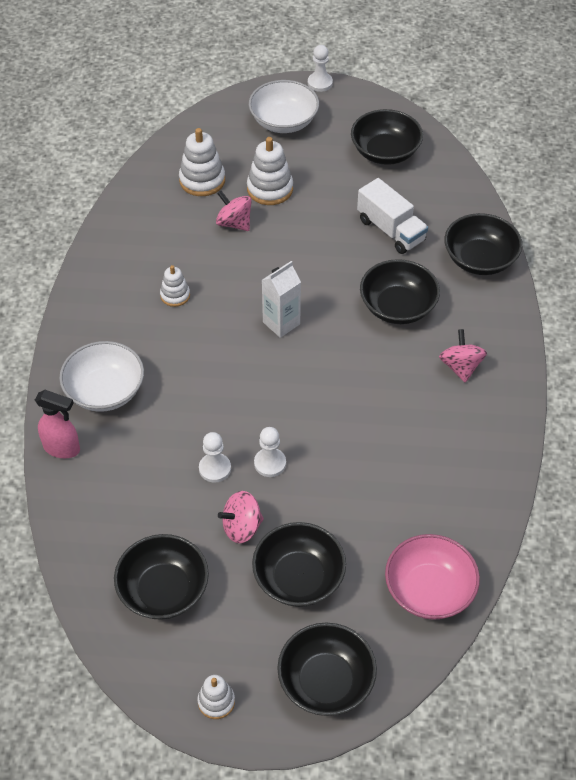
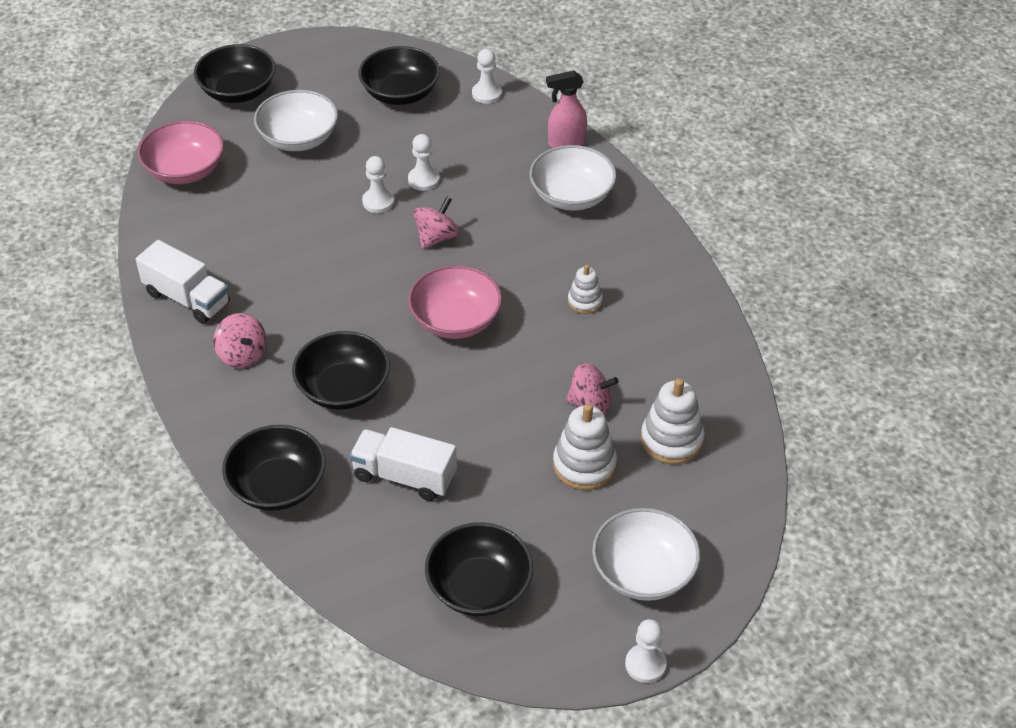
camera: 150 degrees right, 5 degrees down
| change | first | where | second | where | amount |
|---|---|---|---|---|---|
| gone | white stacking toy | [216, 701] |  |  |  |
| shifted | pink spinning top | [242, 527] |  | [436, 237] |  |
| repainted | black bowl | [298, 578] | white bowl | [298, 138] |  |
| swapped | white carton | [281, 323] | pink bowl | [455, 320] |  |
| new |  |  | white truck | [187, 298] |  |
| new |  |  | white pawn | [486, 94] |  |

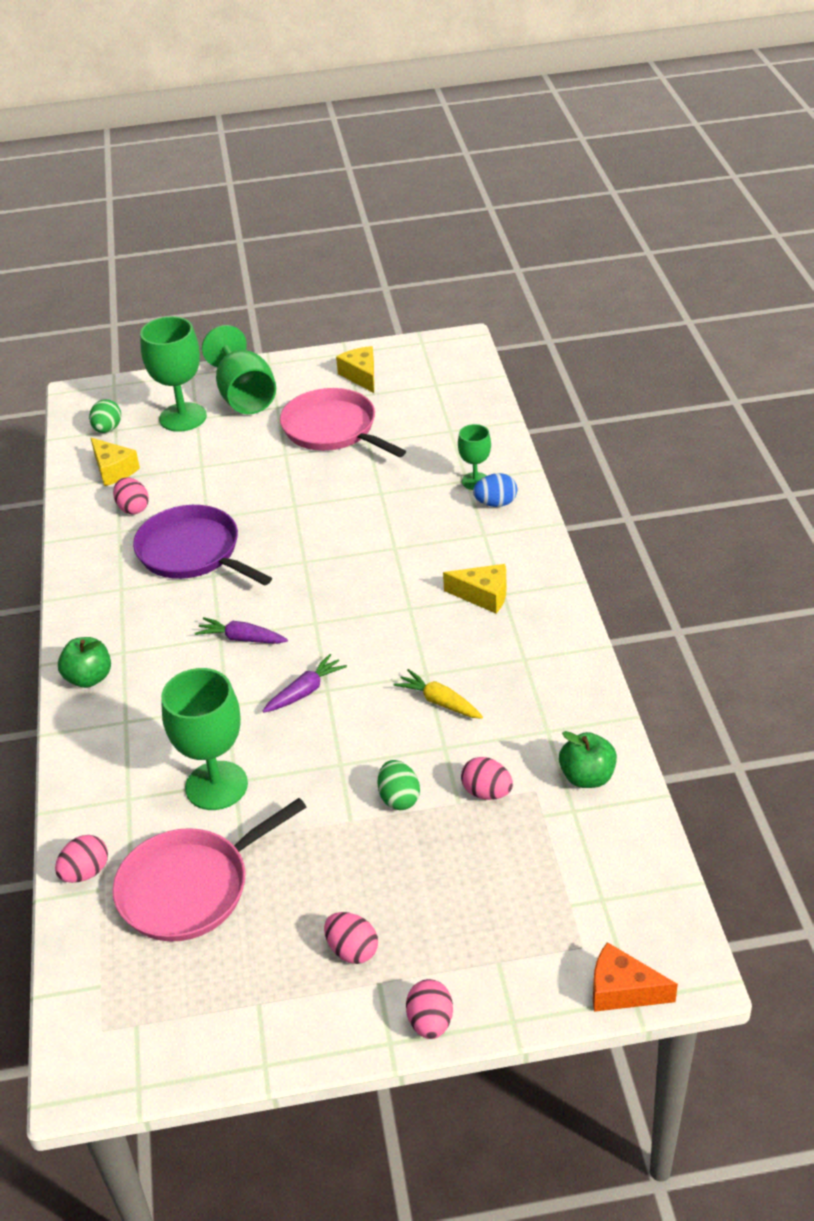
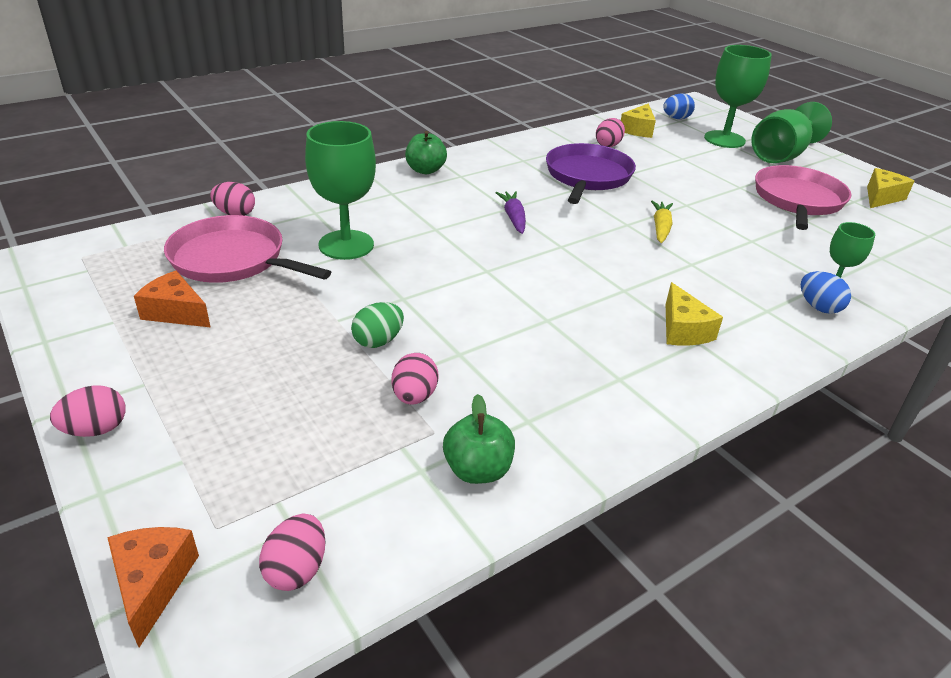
camera: 60 degrees right, 5 degrees down
| change | first | where | second | where | amount |
|---|---|---|---|---|---|
| repainted | green egg | [107, 429] | blue egg | [676, 118] |  |
| gone | purple carrot | [305, 691] |  |  |  |
| shifted | pink egg | [352, 950] |  | [296, 569] |  |
| shifted | yellow carrot | [439, 702] |  | [660, 228] |  |
| new |  |  | orange cheese | [175, 312] |  |

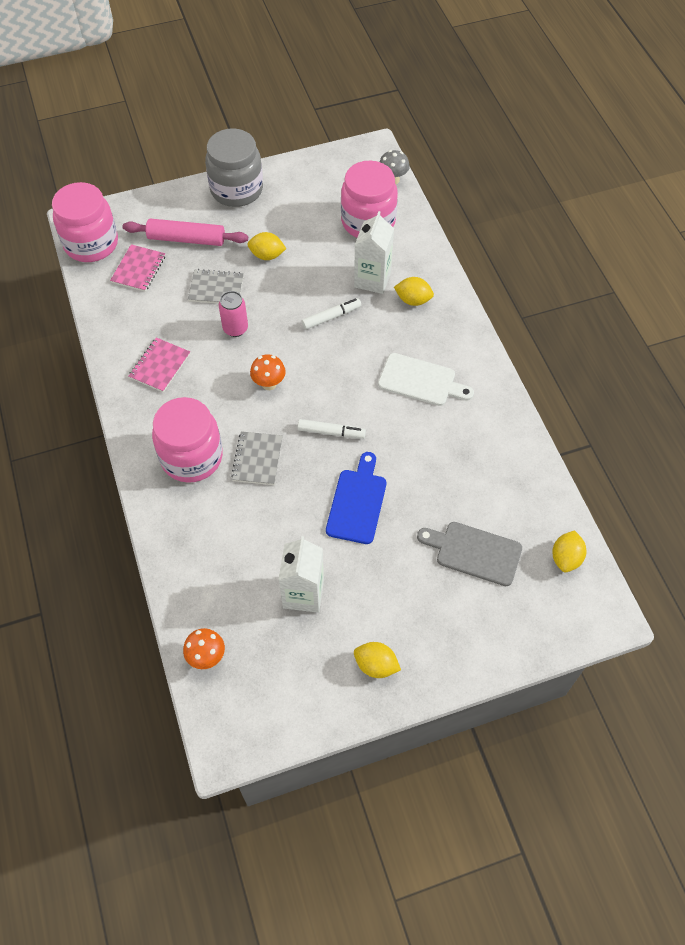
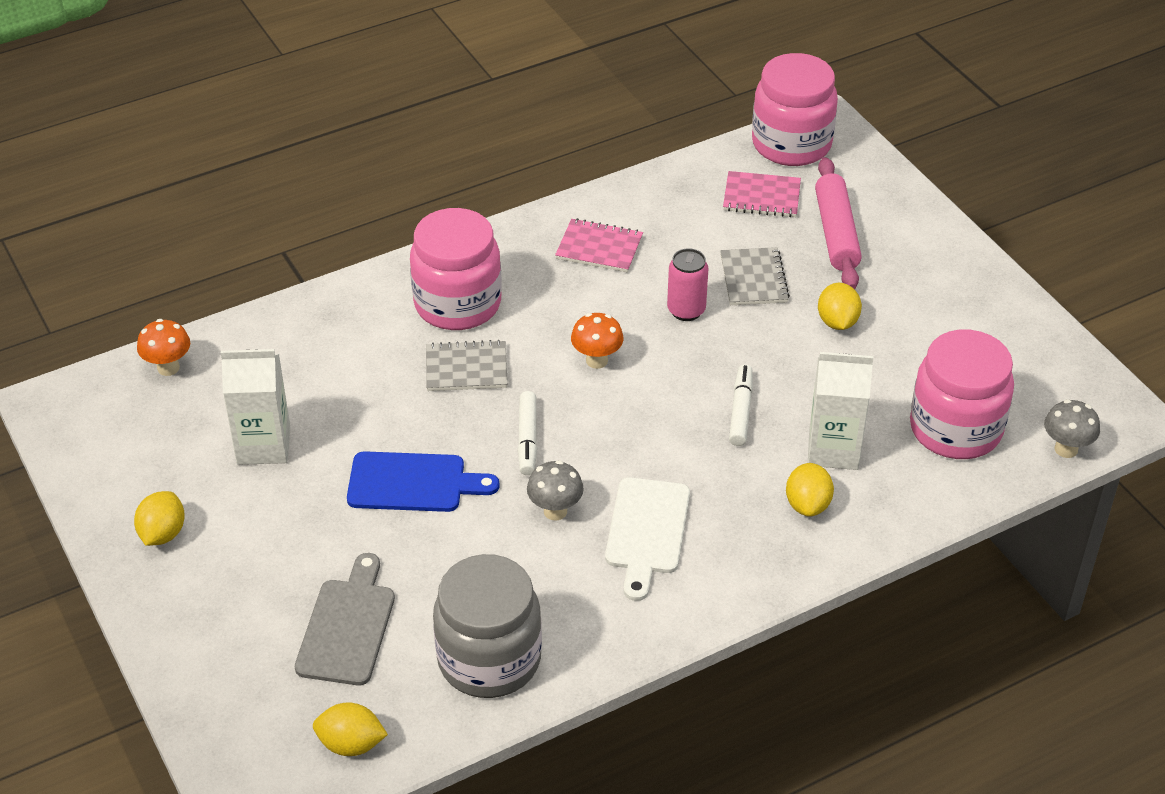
camera: 80 degrees right, 15 degrees down
| change | first | where | second | where | amount |
|---|---|---|---|---|---|
| shifted | grey jar | [236, 190] |  | [489, 659] |  |
| rotated | white marker | [331, 317] |  | [741, 411] | 135 degrees counterclockwise |
| new |  |  | grey mushroom | [555, 511] |  |

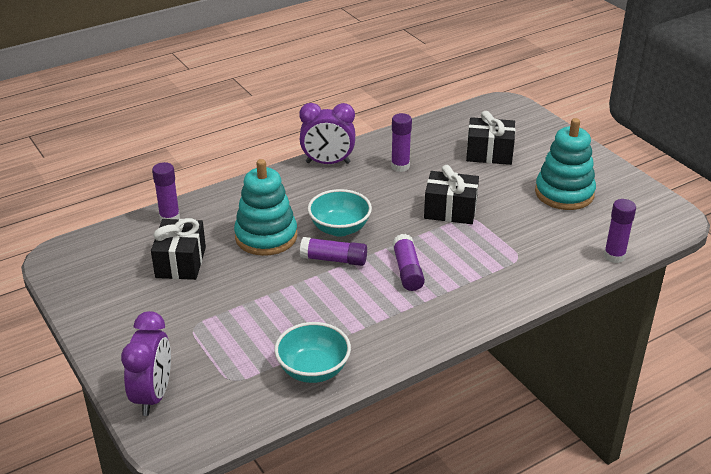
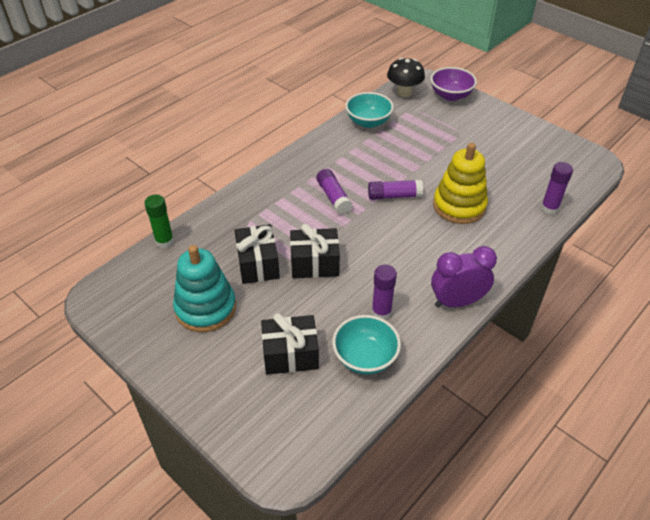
camera: 165 degrees right, 10 degrees up
| change | first | where | second | where | amount |
|---|---|---|---|---|---|
| swapped | purple clock | [153, 395] | purple bowl | [450, 95] |  |
| shifted | black gift | [181, 262] |  | [258, 264] |  |
| repainted | turquoise stacking toy | [266, 237] | yellow stacking toy | [459, 206] |  |
| shifted | turquoise bowl | [339, 228] |  | [365, 358] |  |
| repainted | purple glue stick | [614, 256] | green glue stick | [164, 241] |  |
| new |  |  | black mushroom | [404, 92] |  |

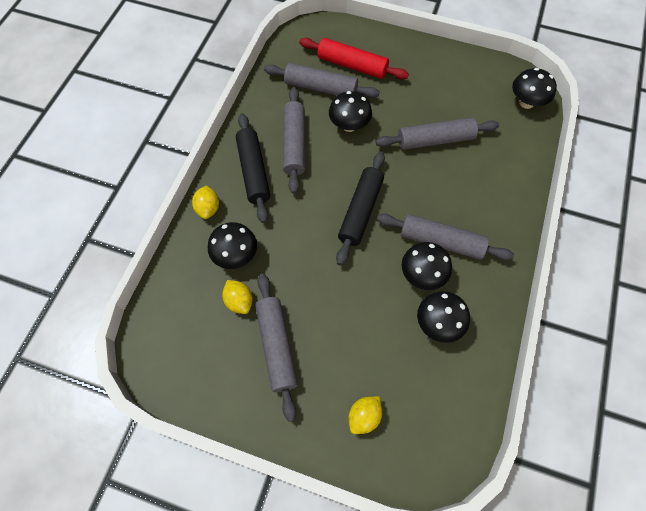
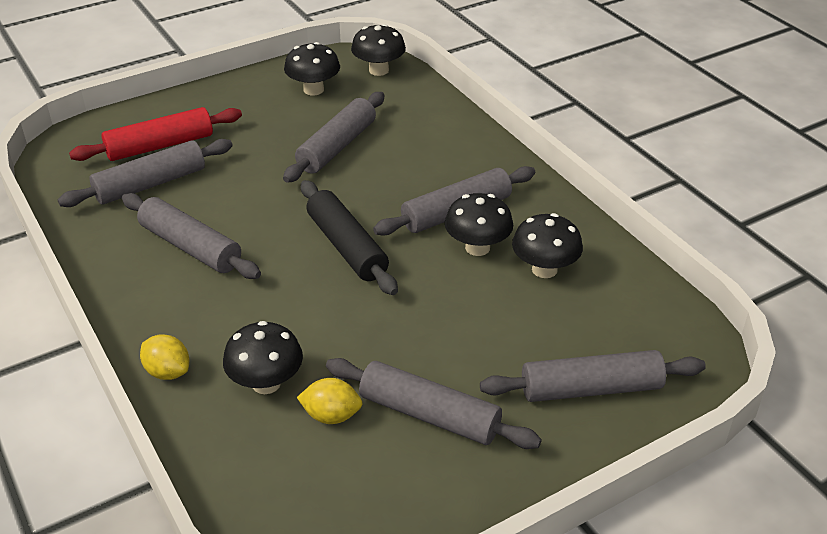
camera: 50 degrees left, 25 degrees down
| change | first | where | second | where | amount |
|---|---|---|---|---|---|
| gone | black rolling pin | [254, 171] |  |  |  |
| shifted | black mushroom | [349, 125] |  | [313, 90] |  |
| swapped | yellow lemon | [364, 416] | grey rolling pin | [591, 389] |  |

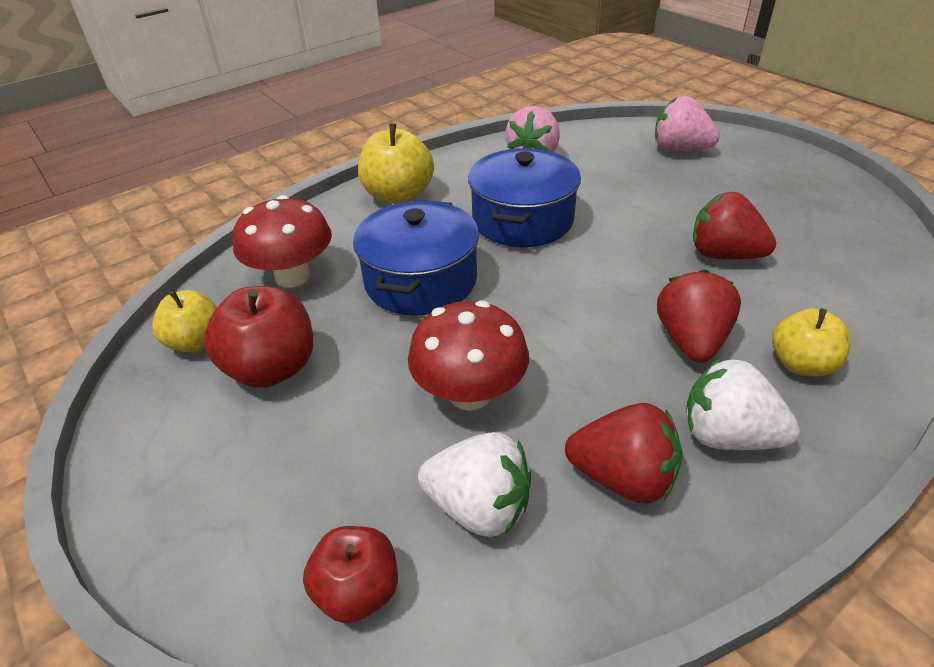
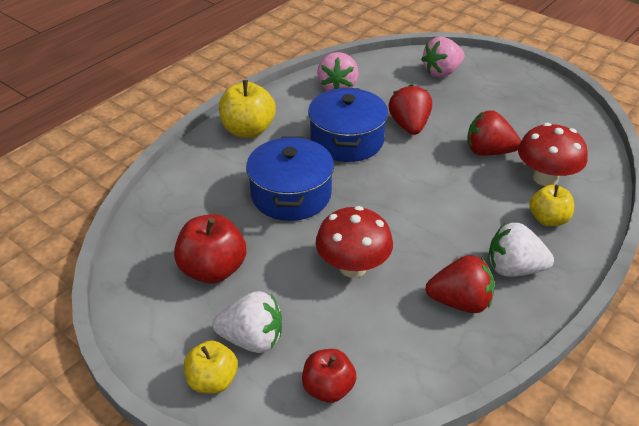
camera: 15 degrees left, 0 degrees up
| change | first | where | second | where | amount |
|---|---|---|---|---|---|
| shifted | yellow apple | [196, 342] |  | [212, 380] |  |
| shifted | red mushroom | [292, 276] |  | [545, 178] |  |
| shifted | white strawberry | [479, 507] |  | [252, 339] |  |
| rotated | pink strawberry | [679, 150] |  | [442, 72] | 45 degrees counterclockwise |
| shifted | red strawberry | [691, 340] |  | [409, 126] |  |

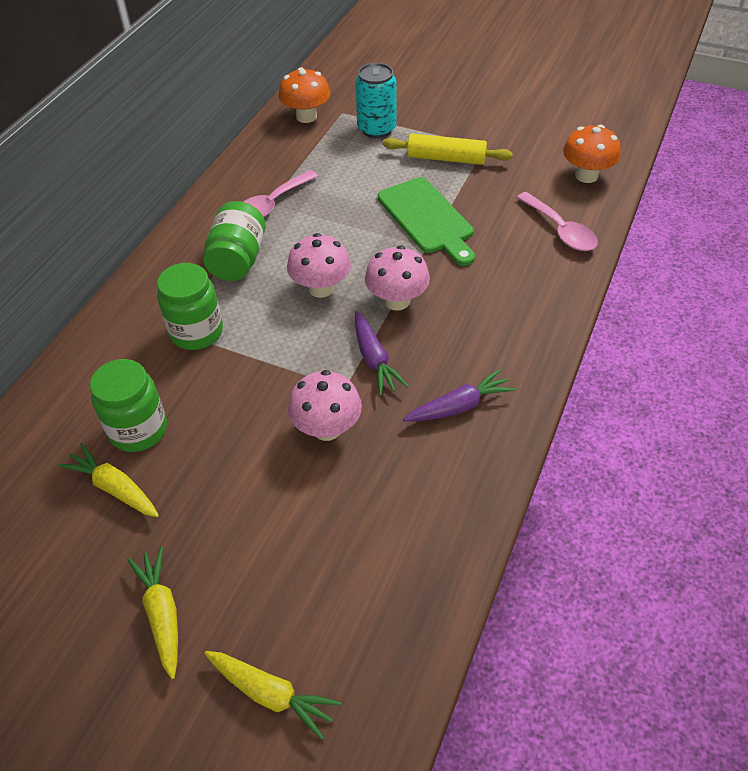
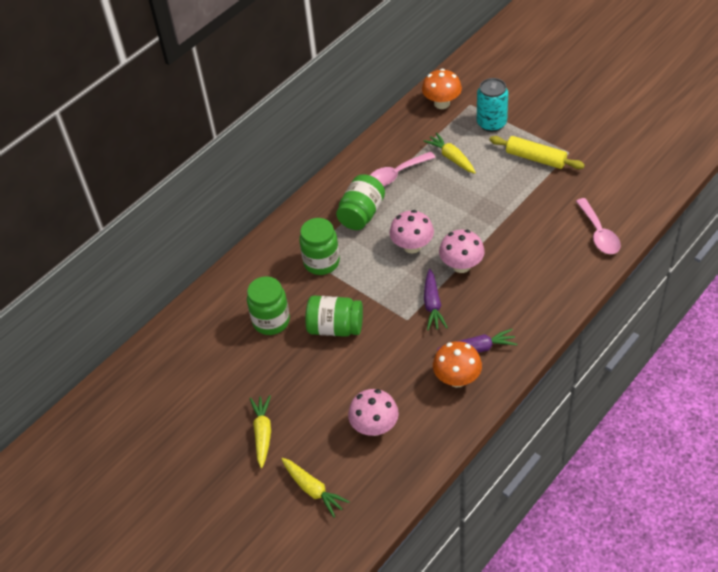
camera: 20 degrees right, 0 degrees up
| change | first | where | second | where | amount |
|---|---|---|---|---|---|
| shifted | yellow carrot | [114, 488] |  | [451, 158] |  |
| shifted | pink mushroom | [327, 428] |  | [374, 427] |  |
| gone | green cutting board | [427, 219] |  |  |  |
| shifted | orange mushroom | [586, 175] |  | [457, 379] |  |
| new |  |  | green jar | [335, 327] |  |

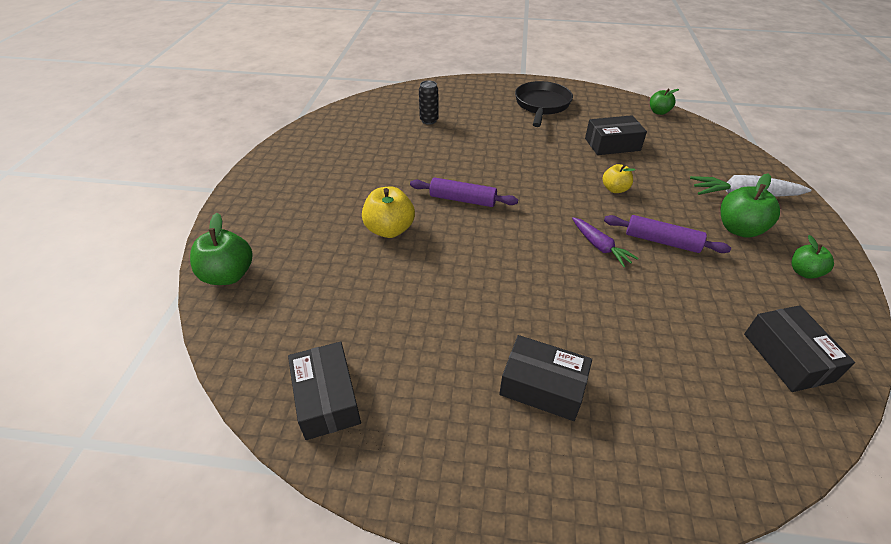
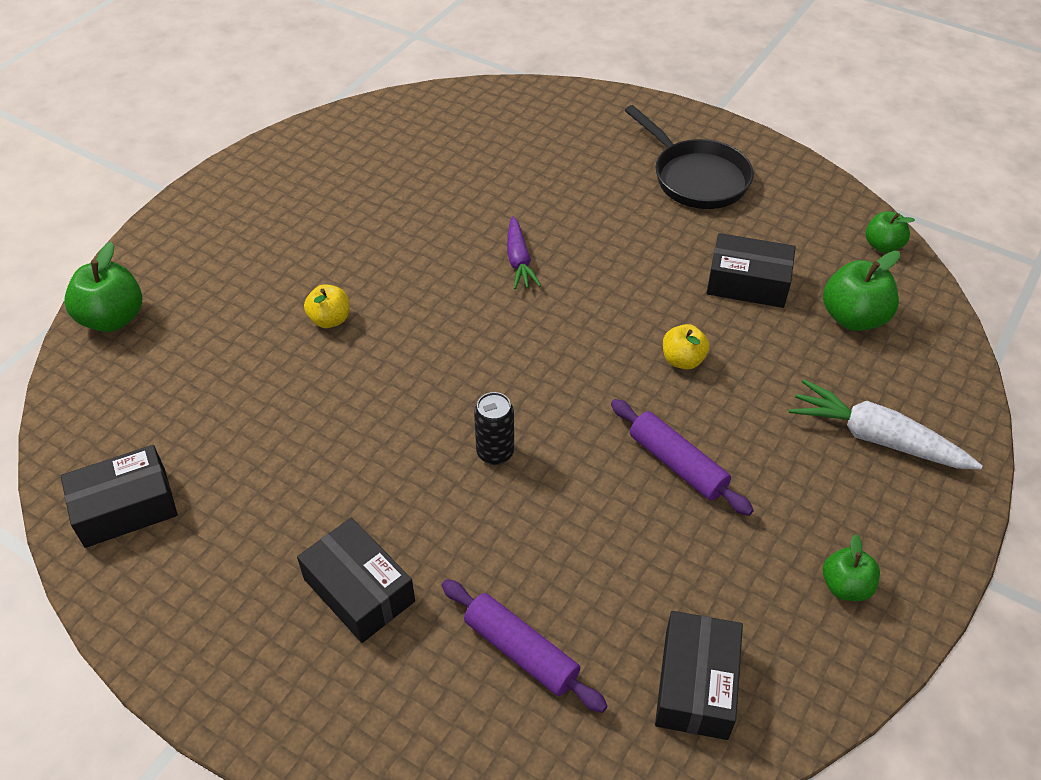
camera: 25 degrees right, 5 degrees up
| change | first | where | second | where | amount |
|---|---|---|---|---|---|
| rotated | black box | [326, 398] |  | [125, 507] | 60 degrees clockwise |
| scaled | yellow apple | [389, 229] |  | [330, 319] | x0.62 |
| shifted | purple rolling pin | [462, 199] |  | [521, 651] |  |
| shifted | black can | [429, 120] |  | [495, 453] |  |
| rotated | black pan | [541, 105] |  | [696, 178] | 105 degrees clockwise |
| shifted | purple carrot | [600, 246] |  | [519, 260] |  |
| shifted | green apple | [739, 229] |  | [853, 318] |  |

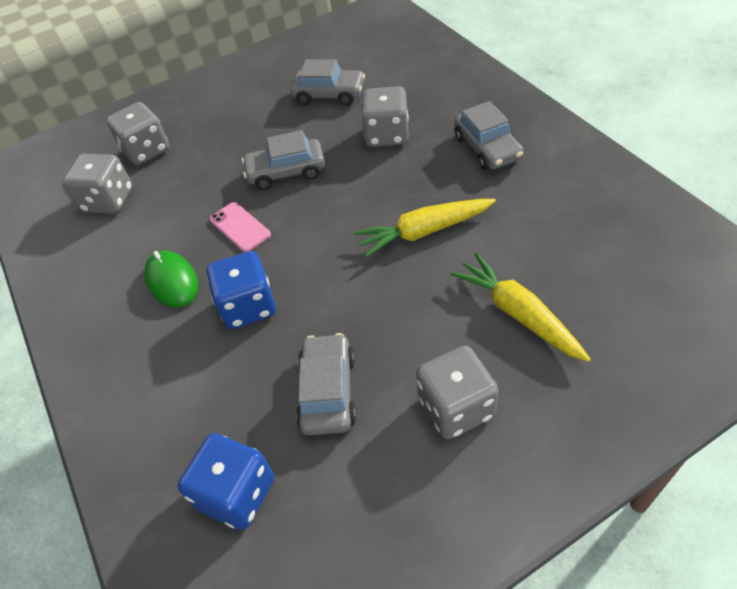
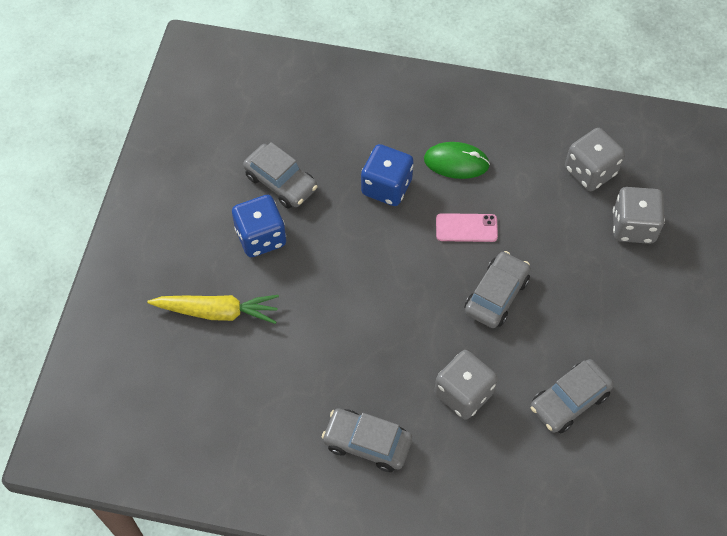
camera: 125 degrees right, 10 degrees up
| change | first | where | second | where | amount |
|---|---|---|---|---|---|
| shifted | blue dice | [237, 493] |  | [261, 237] |  |
| gone | yellow carrot | [423, 232] |  |  |  |
| gone | grey dice | [456, 407] |  |  |  |

